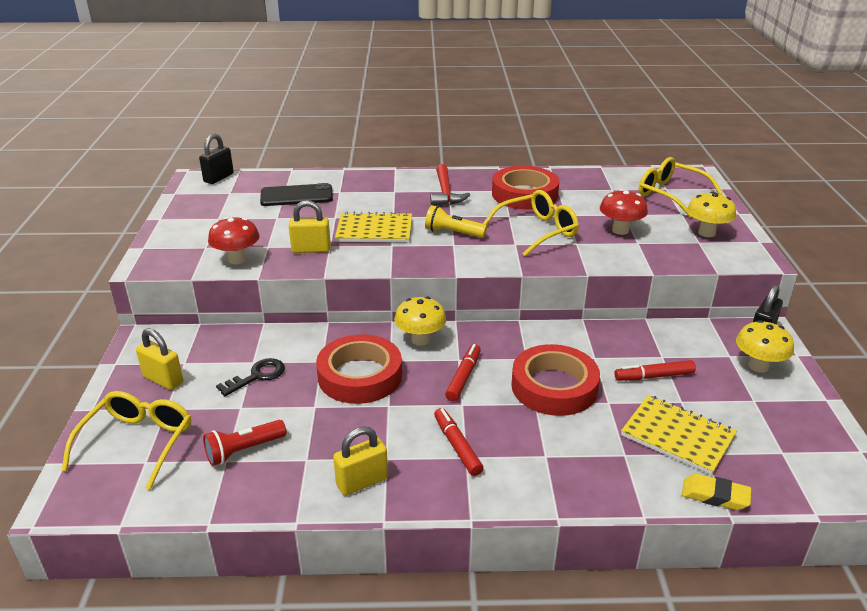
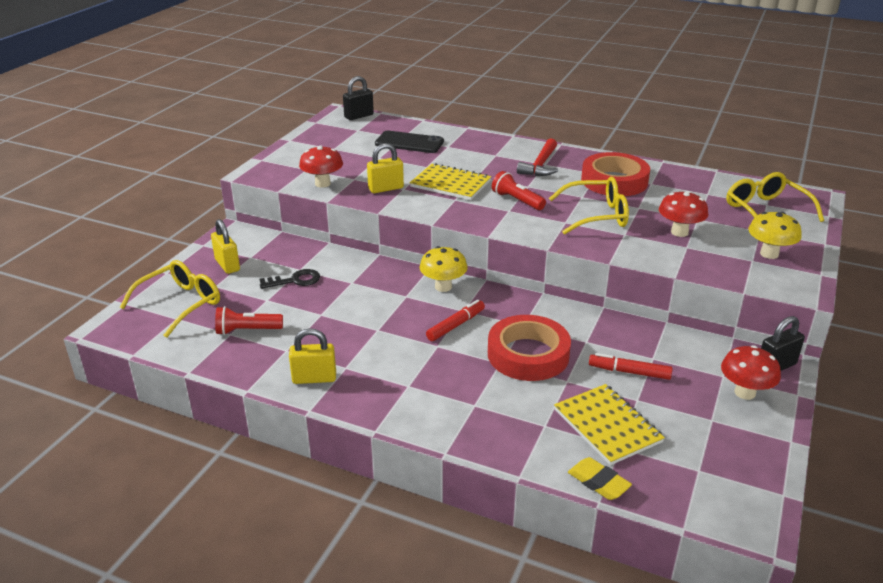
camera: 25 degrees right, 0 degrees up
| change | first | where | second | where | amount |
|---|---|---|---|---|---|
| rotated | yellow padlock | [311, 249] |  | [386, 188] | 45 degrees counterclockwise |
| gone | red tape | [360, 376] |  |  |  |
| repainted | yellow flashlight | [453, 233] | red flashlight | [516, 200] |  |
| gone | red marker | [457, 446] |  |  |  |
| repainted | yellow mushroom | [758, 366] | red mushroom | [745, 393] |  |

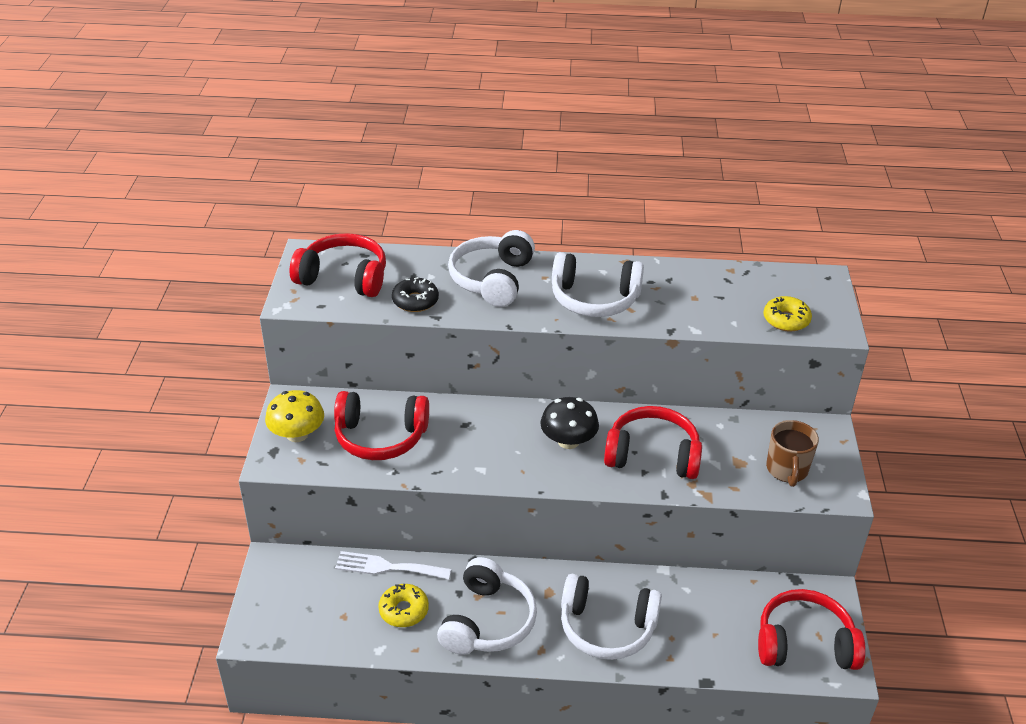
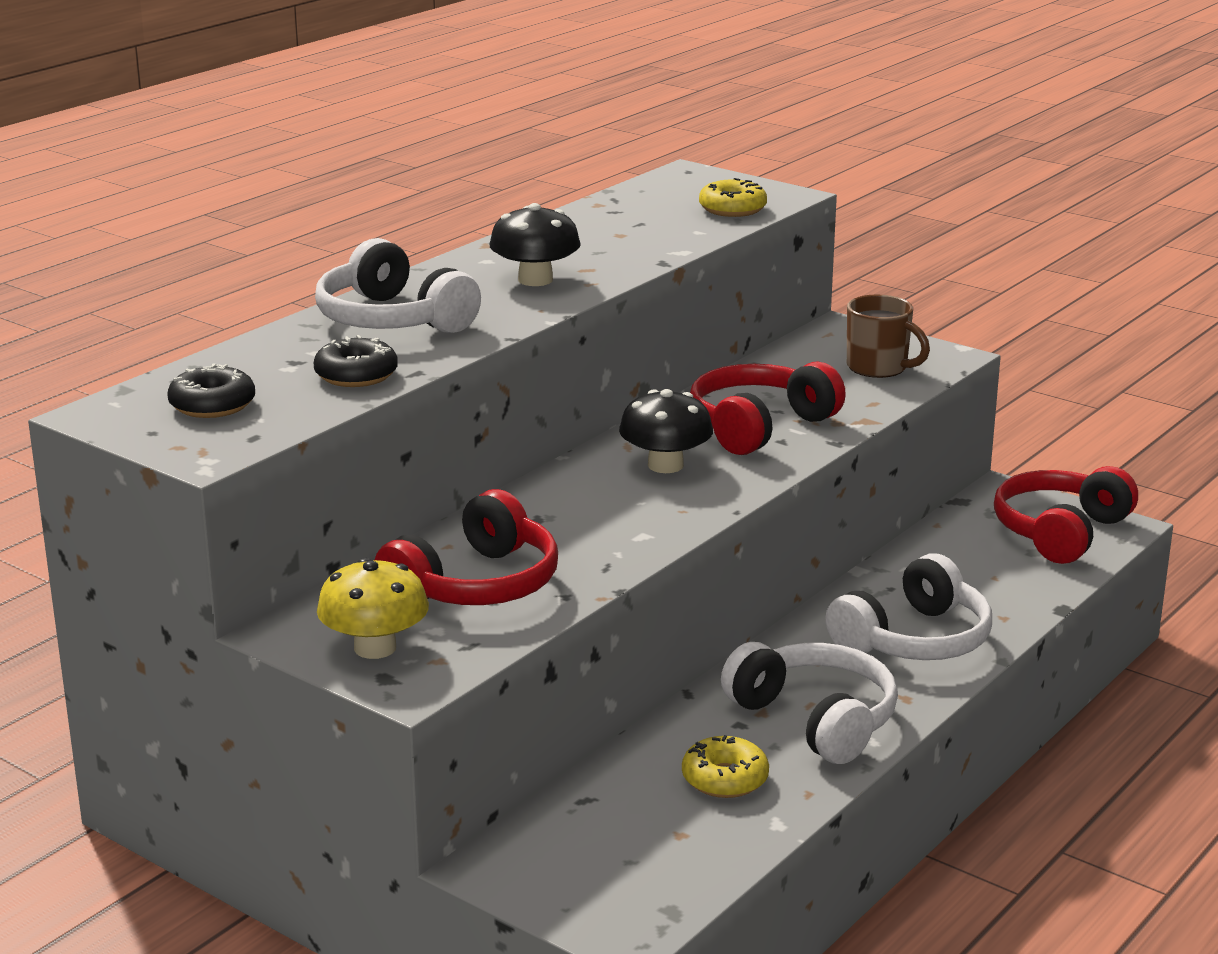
camera: 55 degrees left, 15 degrees down
| change | first | where | second | where | amount |
|---|---|---|---|---|---|
| swapped | red headphones | [344, 277] | black donut | [212, 405] |  |
| gone | white fork | [387, 567] |  |  |  |
| swapped | white headphones | [594, 299] | black mushroom | [535, 280] |  |

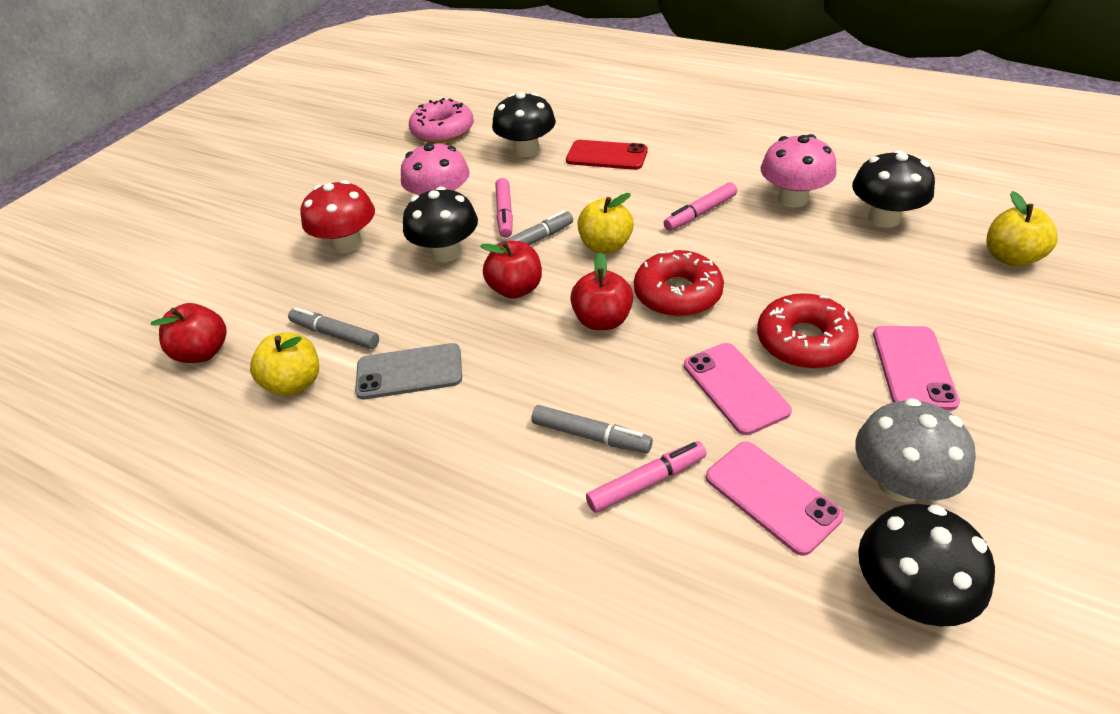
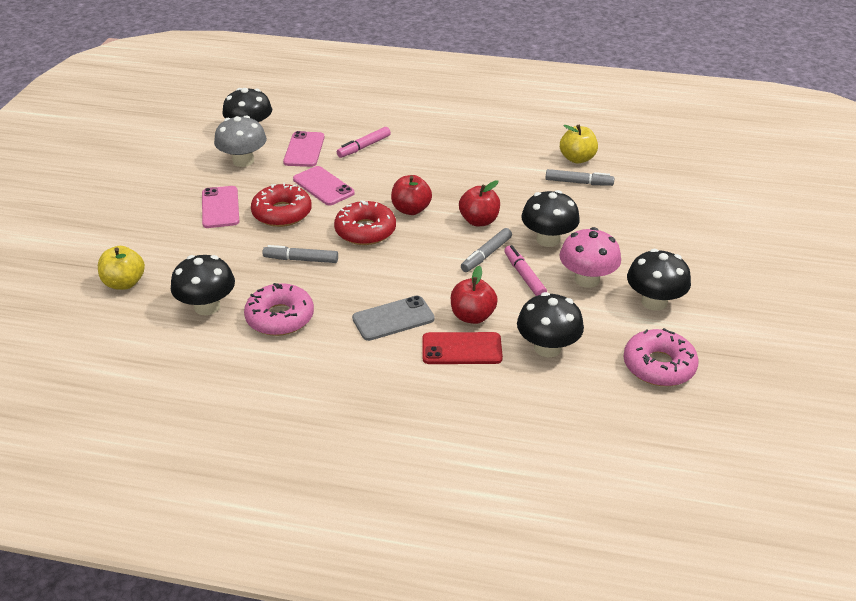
camera: 160 degrees right, 5 degrees down
| change | first | where | second | where | amount |
|---|---|---|---|---|---|
| shifted | red apple | [203, 352] |  | [472, 316] |  |
| gone | red mushroom | [347, 244] |  |  |  |
| shifted | grey phone | [409, 372] |  | [393, 318] |  |
| shifted | grey marker | [591, 436] |  | [301, 259] |  |
| gone | yellow apple | [605, 246] |  |  |  |
| gone | pink marker | [700, 213] |  |  |  |
| rotated | pink phone | [772, 496] |  | [304, 150] | 60 degrees clockwise |
| swapped | pink mushroom | [792, 199] | pink donut | [280, 317] |  |
| new |  |  | black mushroom | [654, 302] |  |

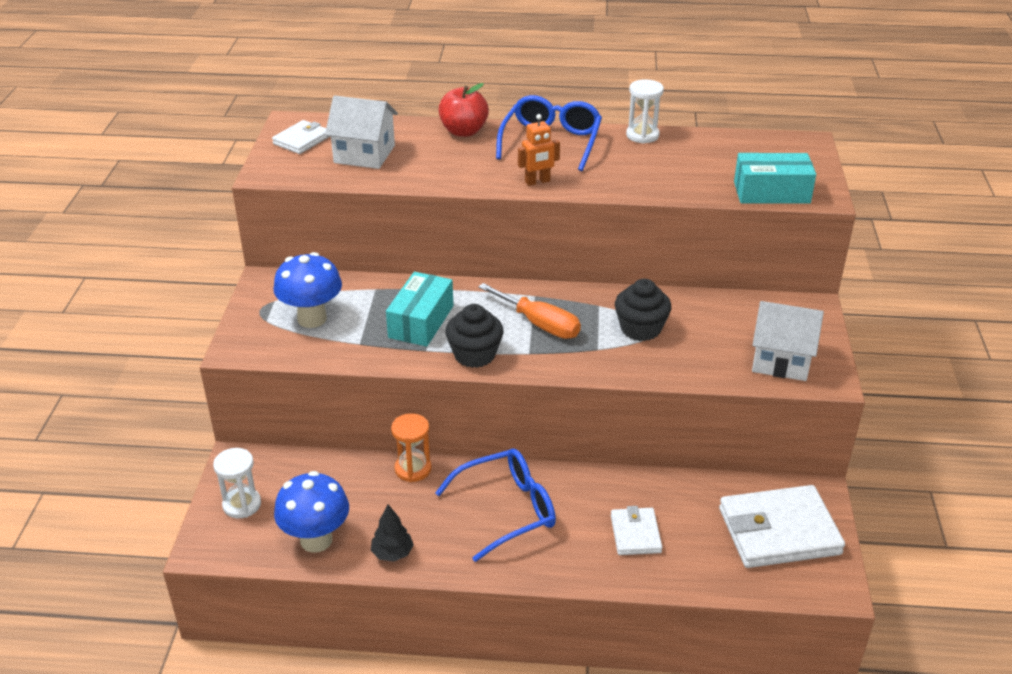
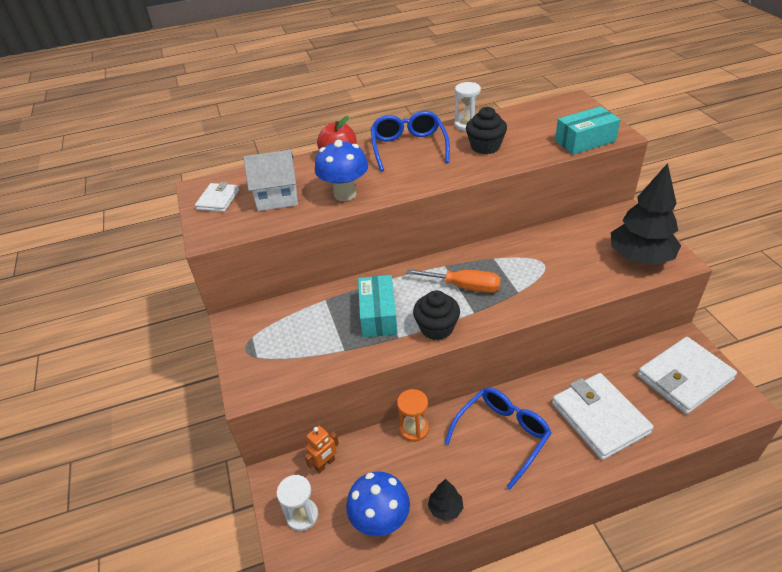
camera: 20 degrees left, 5 degrees up
| change | first | where | second | where | amount |
|---|---|---|---|---|---|
| shifted | blue mushroom | [312, 319] |  | [345, 194] |  |
| shifted | orange robot | [537, 182] |  | [325, 464] |  |
| scaled | white wallet | [635, 534] |  | [599, 418] | x1.88 |
| shifted | black cupcake | [640, 329] |  | [485, 146] |  |
| swapped | white house | [781, 360] | black tree | [640, 258] |  |

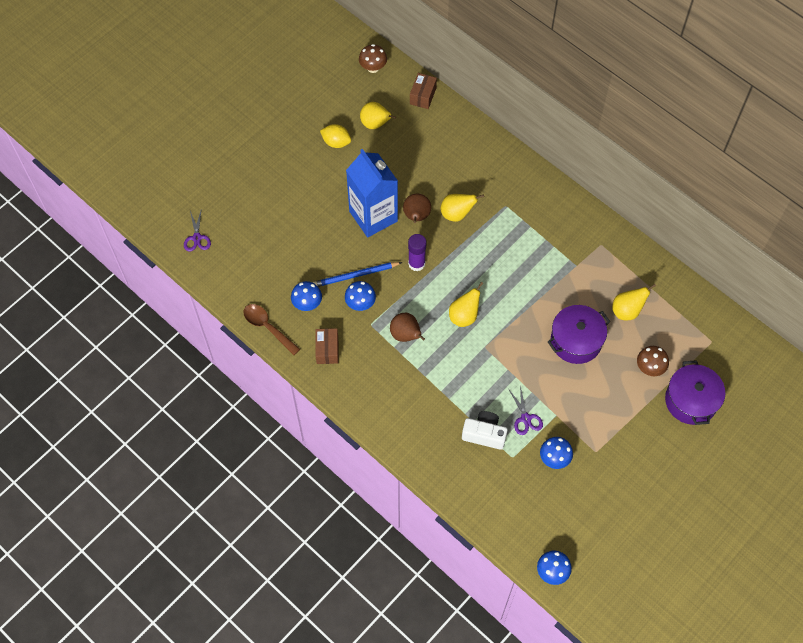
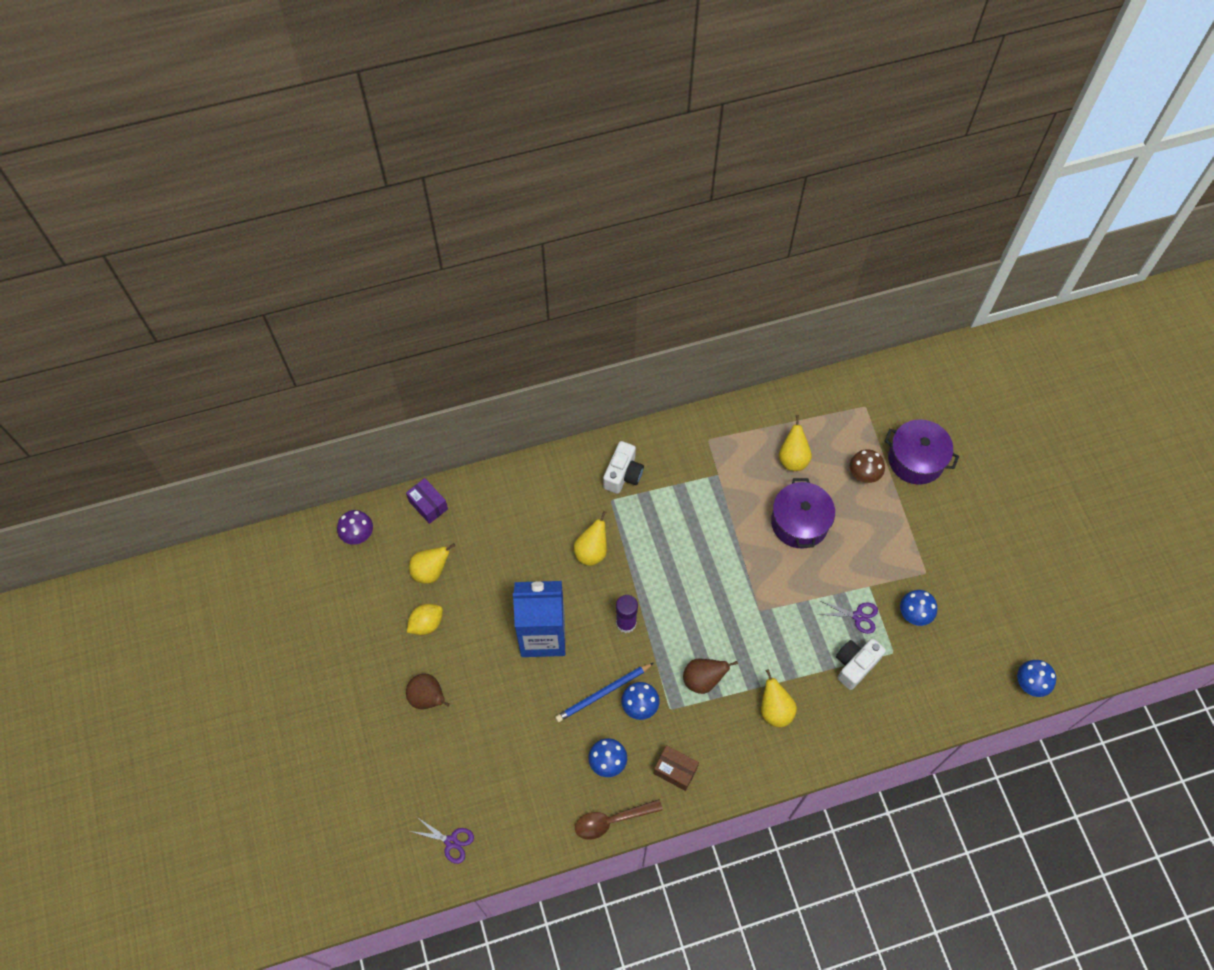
camera: 60 degrees left, 0 degrees up
| change | first | where | second | where | amount |
|---|---|---|---|---|---|
| rotated | blue pencil | [355, 275] |  | [603, 693] | 45 degrees clockwise |
| repainted | brown mushroom | [373, 68] | purple mushroom | [358, 535] |  |
| shifted | brown pear | [416, 216] |  | [428, 698] |  |
| repainted | brown box | [423, 96] | purple box | [428, 505] |  |
| shifted | yellow pear | [464, 316] |  | [775, 710] |  |
| new |  |  | white camera | [623, 474] |  |

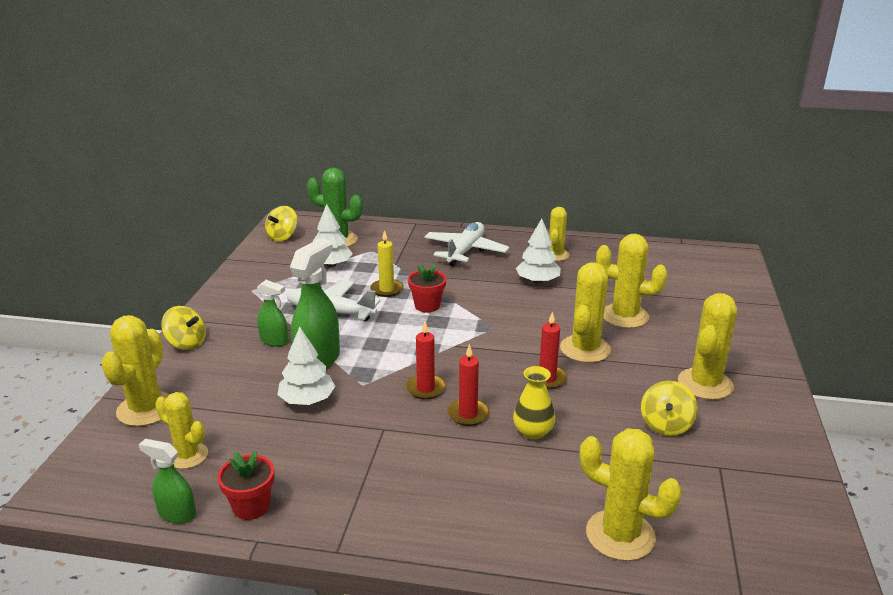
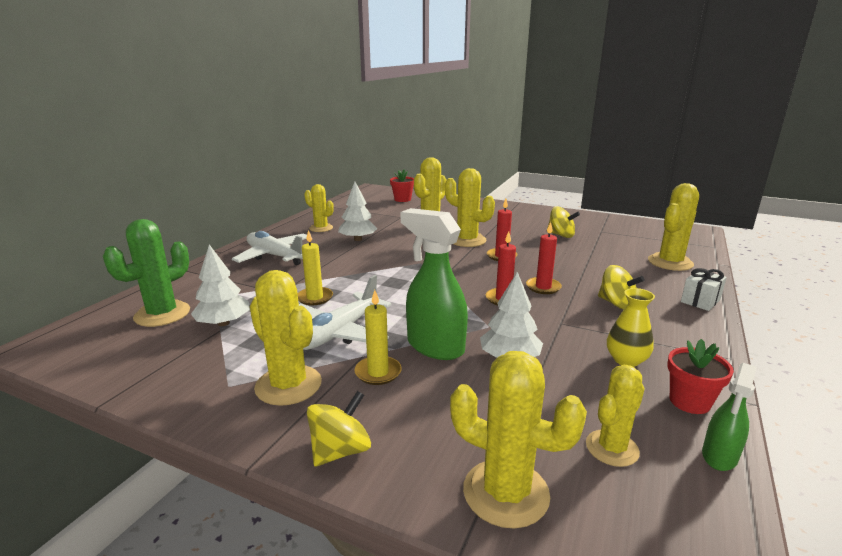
camera: 75 degrees left, 5 degrees down
| change | first | where | second | where | amount |
|---|---|---|---|---|---|
| swapped | green spray bottle | [274, 341] | yellow candle | [378, 372] |  |
| shifted | yellow spinning top | [282, 237] |  | [617, 304] |  |
| shifted | red flower pot | [427, 306] |  | [402, 199] |  |
| shifted | yellow vase | [533, 432] |  | [626, 360] |  |
| shifted | yellow cactus | [705, 384] |  | [288, 385] |  |
| new |  |  | white gift | [700, 301] |  |

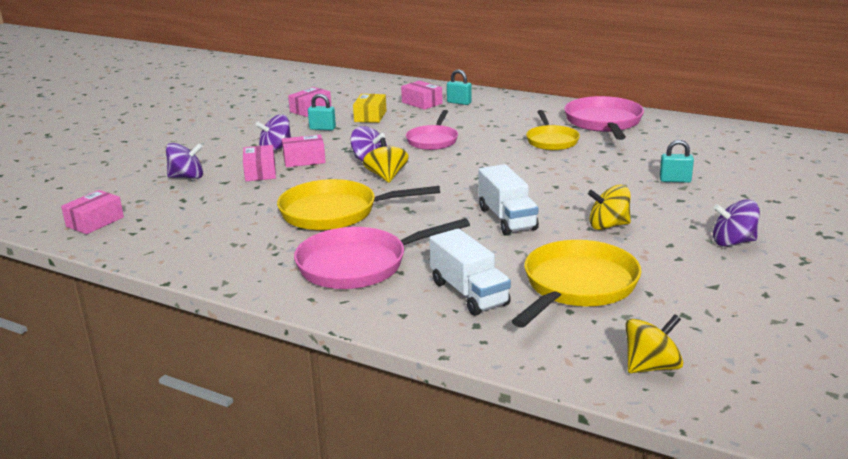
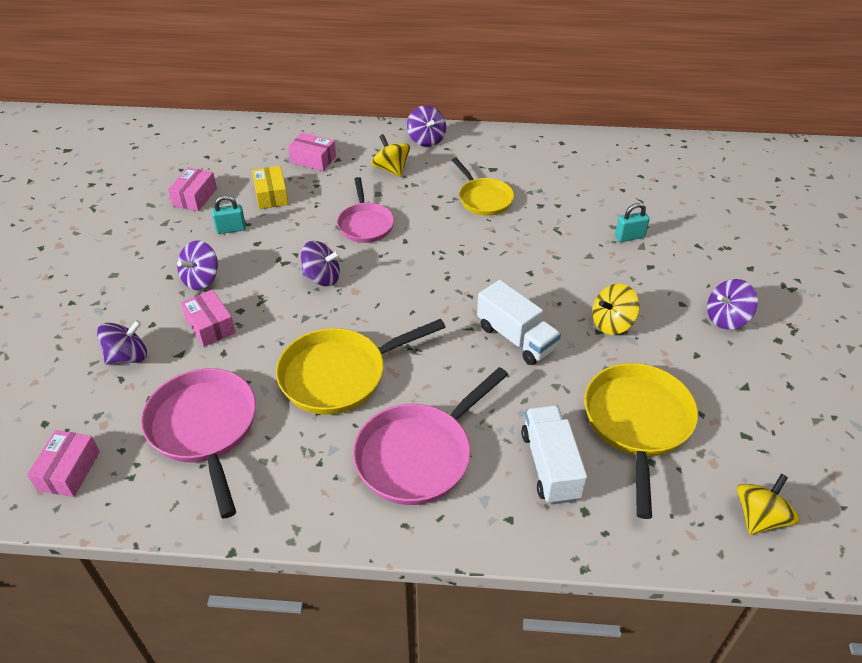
camera: 25 degrees left, 20 degrees up
| change | first | where | second | where | amount |
|---|---|---|---|---|---|
| gone | pink box | [304, 160] |  |  |  |
| shifted | yellow spinning top | [386, 176] |  | [391, 169] |  |
| rotated | white truck | [469, 293] |  | [550, 465] | 135 degrees counterclockwise |
| gone | turquoise padlock | [459, 102] |  |  |  |
| shifted | pink pan | [604, 123] |  | [204, 429] |  |
| new |  |  | purple spinning top | [426, 140] |  |

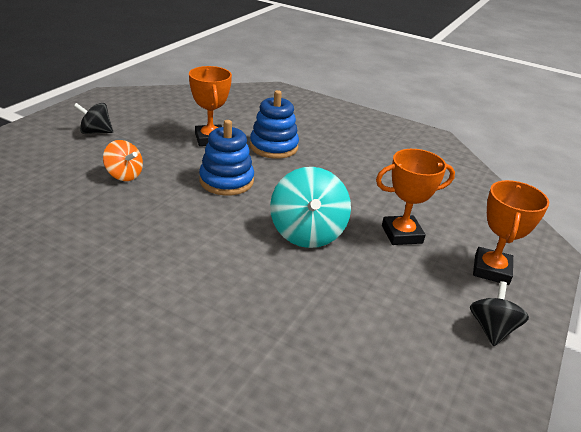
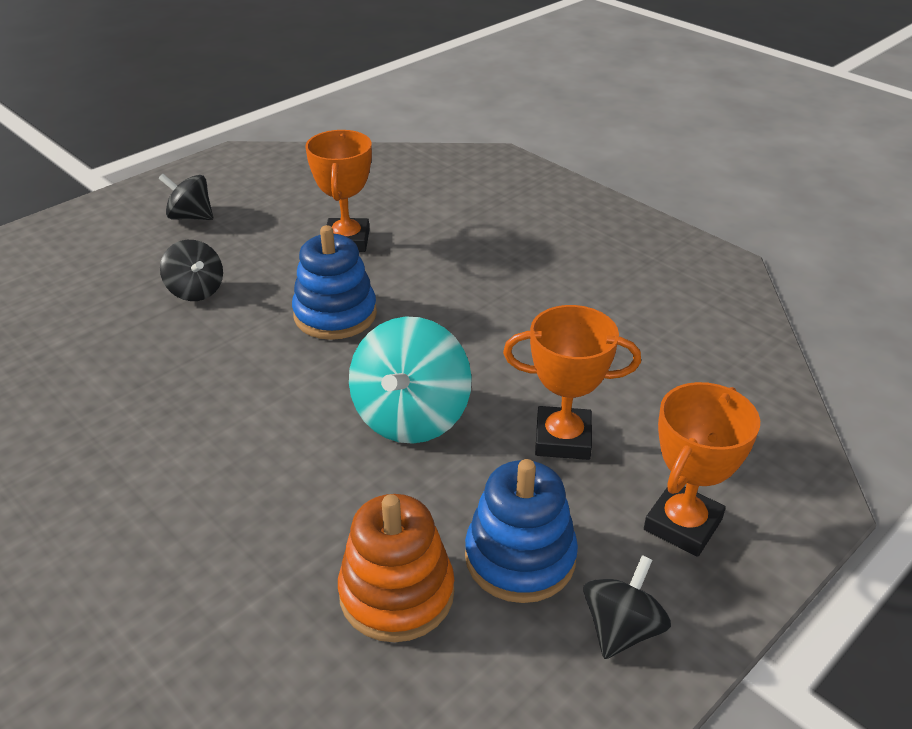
camera: 20 degrees right, 5 degrees up
| change | first | where | second | where | amount |
|---|---|---|---|---|---|
| repainted | orange spinning top | [124, 175] | black spinning top | [196, 291] |  |
| shifted | blue stacking toy | [274, 147] |  | [520, 557] |  |
| new |  |  | orange stacking toy | [397, 593] |  |

